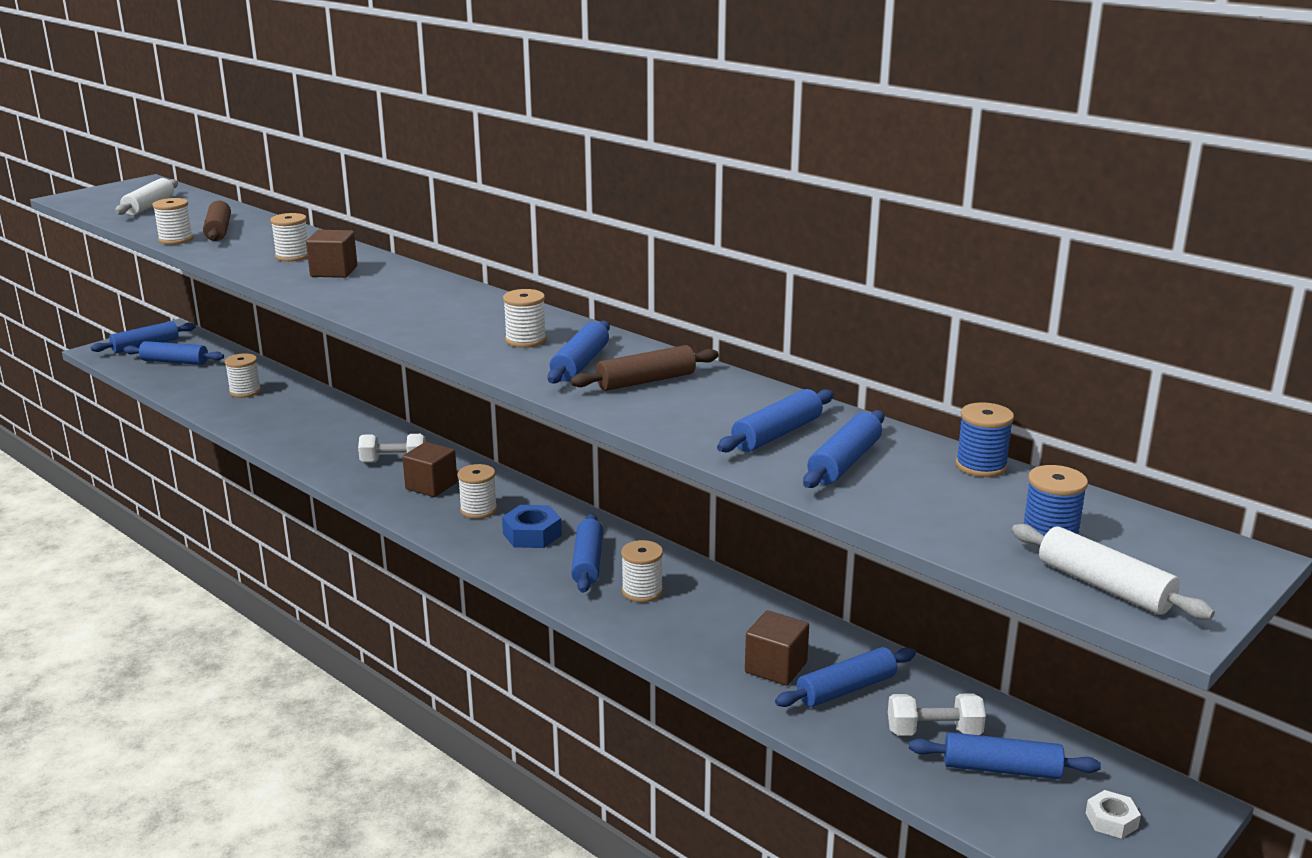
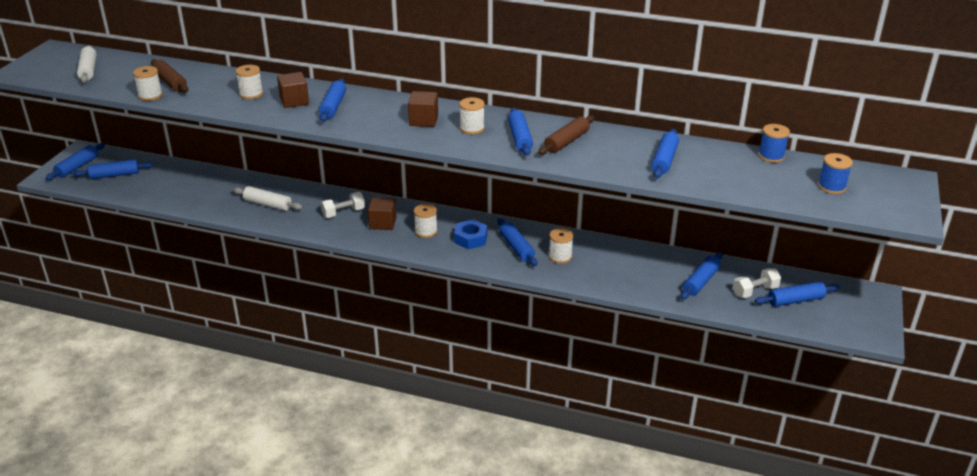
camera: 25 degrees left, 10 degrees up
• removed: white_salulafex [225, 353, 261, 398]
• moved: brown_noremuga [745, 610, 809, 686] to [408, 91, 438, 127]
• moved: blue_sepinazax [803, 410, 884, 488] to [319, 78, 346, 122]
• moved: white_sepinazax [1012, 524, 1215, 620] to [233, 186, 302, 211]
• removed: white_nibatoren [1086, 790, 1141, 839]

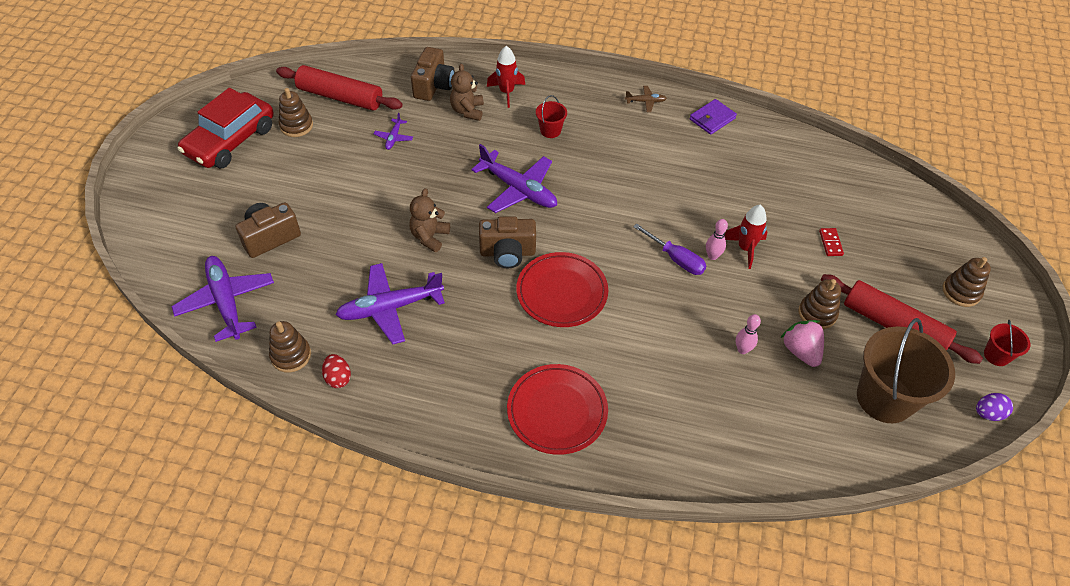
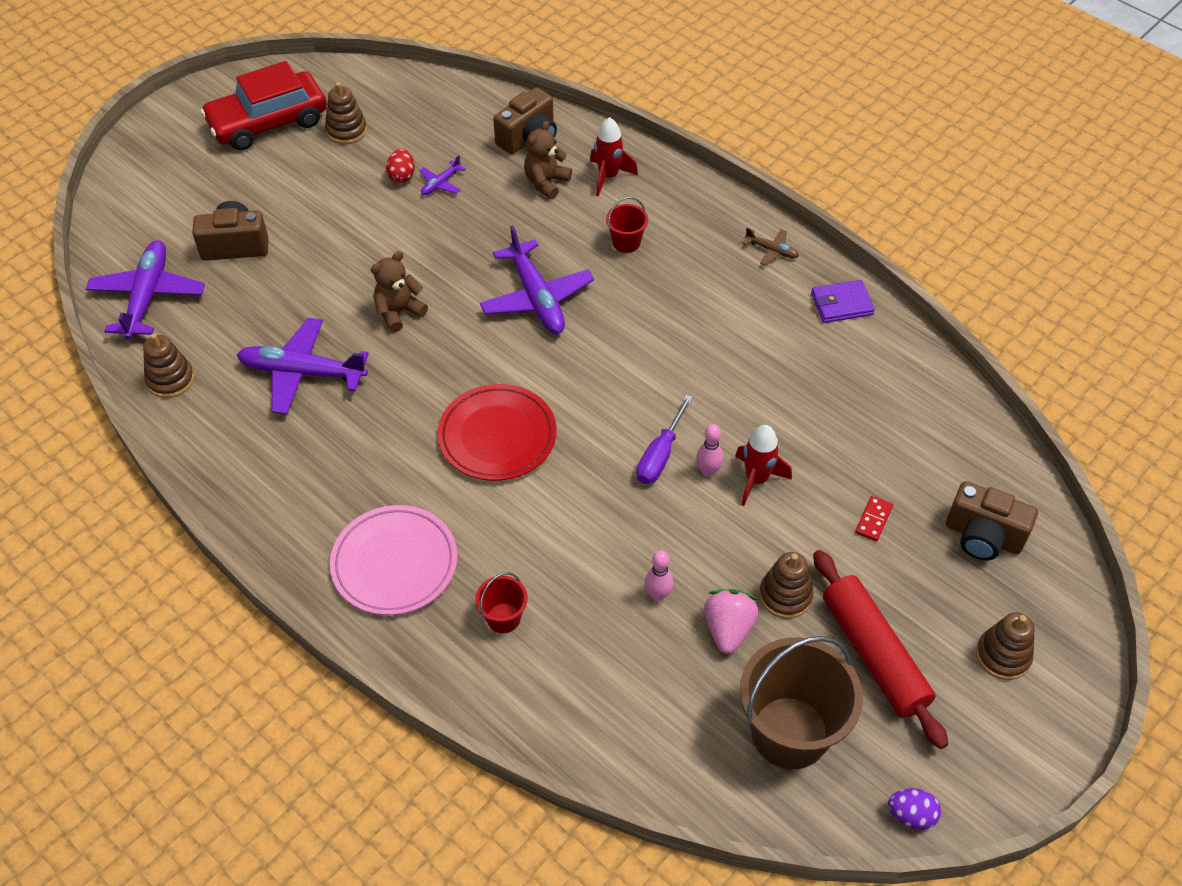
camera: 30 degrees right, 0 degrees up
• removed: red_sepinazax [276, 65, 403, 111]
• moved: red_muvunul [322, 354, 351, 388] to [386, 149, 415, 183]
• moved: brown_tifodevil [479, 216, 536, 268] to [946, 481, 1038, 561]
• recoloured: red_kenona [507, 364, 608, 455] to pink_kenona [330, 505, 457, 615]
• turned: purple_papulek [633, 223, 706, 275] = [636, 395, 693, 484] 45 degrees clockwise
• moved: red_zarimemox [984, 320, 1030, 366] to [476, 572, 528, 633]

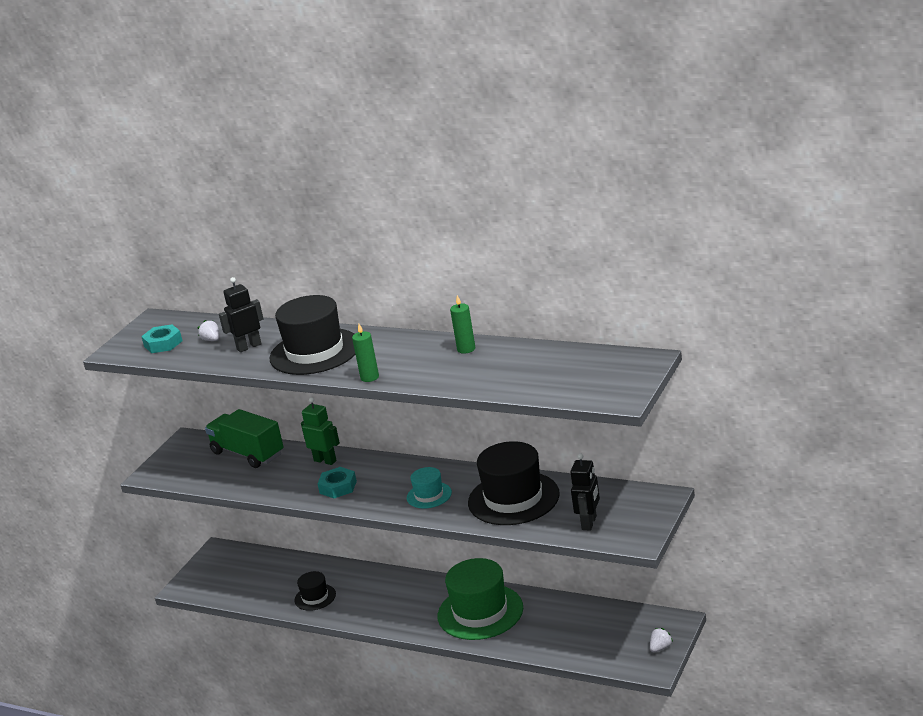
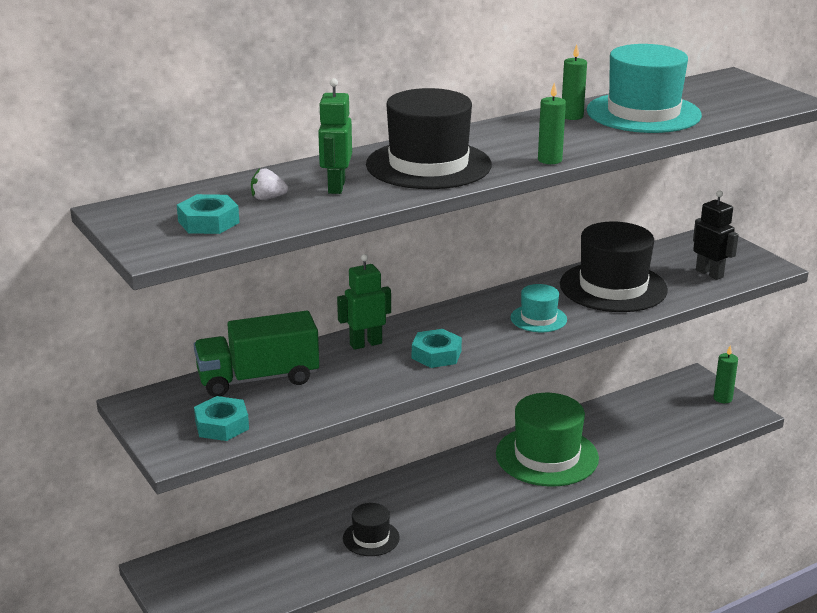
camera: 60 degrees left, 0 degrees up
• recoloured: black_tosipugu [219, 277, 264, 352] to green_tosipugu [318, 78, 352, 194]
• replaced: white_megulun [650, 628, 673, 652] to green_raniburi [713, 346, 738, 403]
• added: turquoise_nibatoren [194, 396, 249, 441]
• added: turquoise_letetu [587, 44, 702, 133]

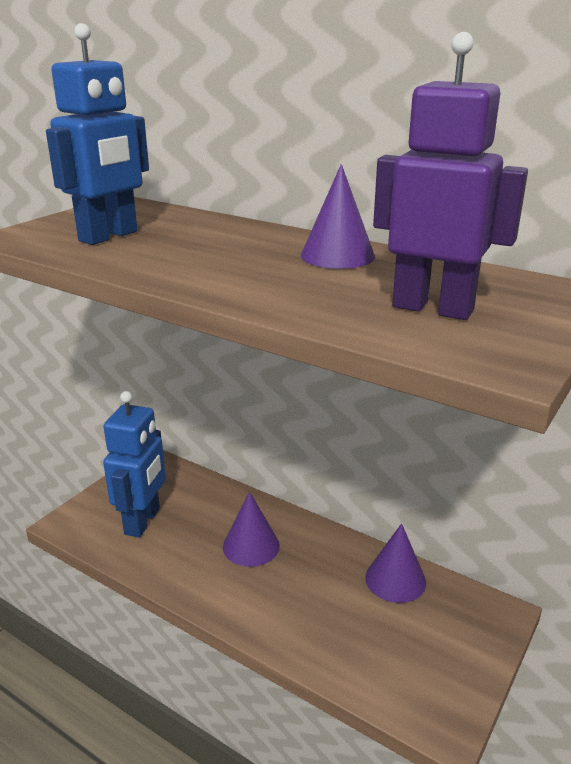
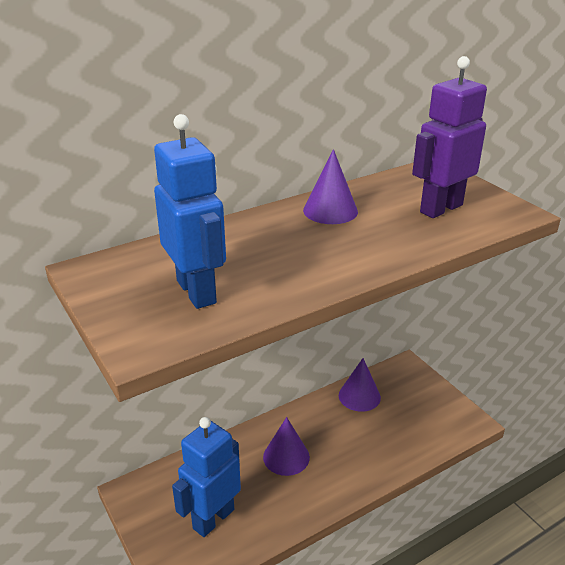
camera: 65 degrees left, 5 degrees up
• turned: blue_tosipugu [103, 391, 166, 538] = [172, 417, 241, 537] 90 degrees counterclockwise

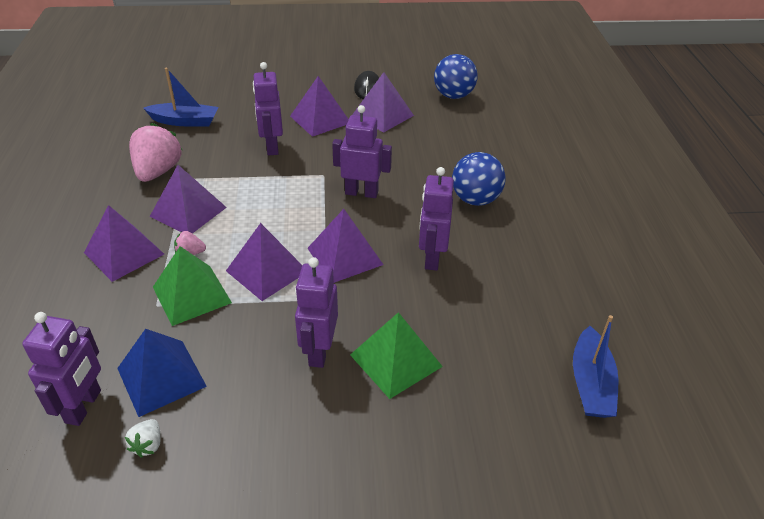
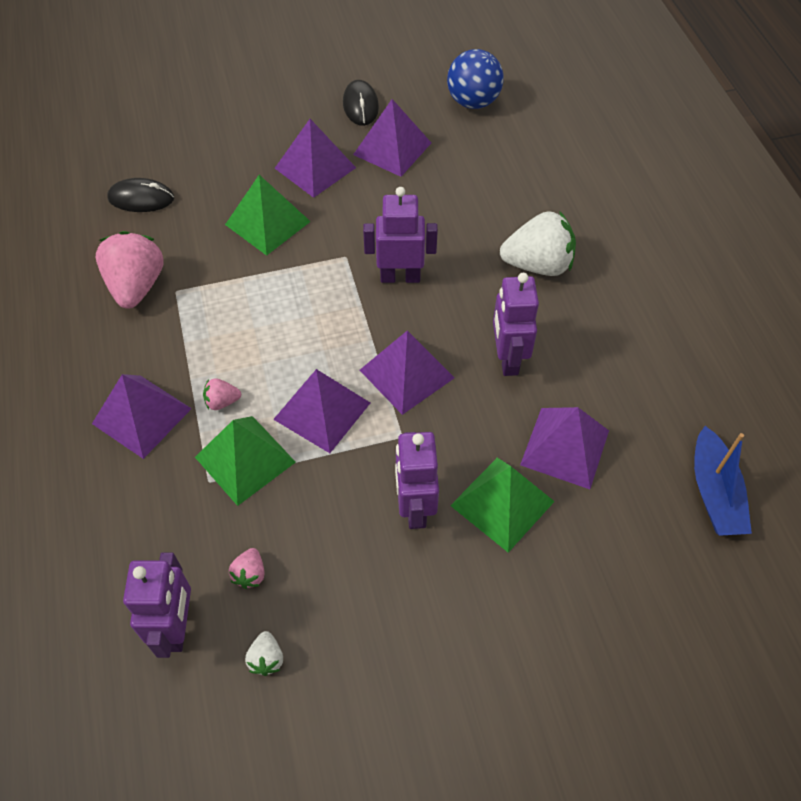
camera: 10 degrees left, 15 degrees up
• replaced: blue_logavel [117, 329, 207, 417] to pink_megulun [229, 548, 265, 589]
• replaced: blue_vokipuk [143, 68, 218, 126] to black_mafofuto [107, 178, 174, 212]
• moved: purple_logavel [150, 165, 227, 234] to [520, 407, 609, 489]
• replaced: purple_tosipugu [253, 62, 283, 156] to green_logavel [225, 175, 311, 256]
• replaced: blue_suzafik [452, 152, 506, 206] to white_megulun [500, 211, 576, 276]

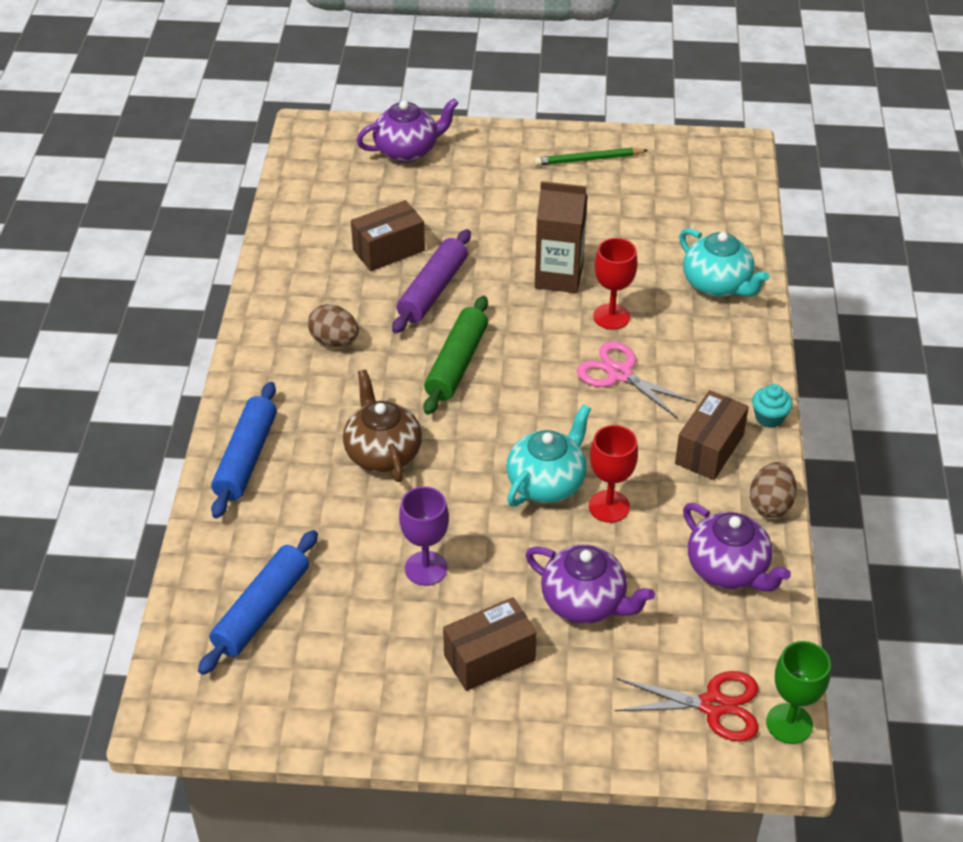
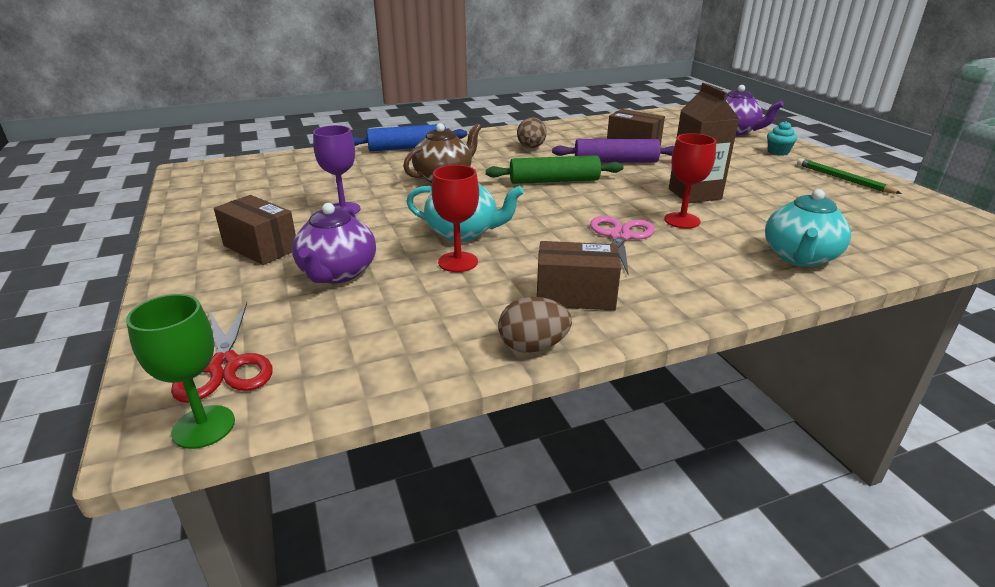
camera: 65 degrees right, 15 degrees down
• removed: blue_sepinazax [198, 530, 318, 675]
• removed: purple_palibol [683, 503, 791, 591]
• moved: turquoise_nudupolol [752, 384, 793, 428] to [767, 121, 797, 156]

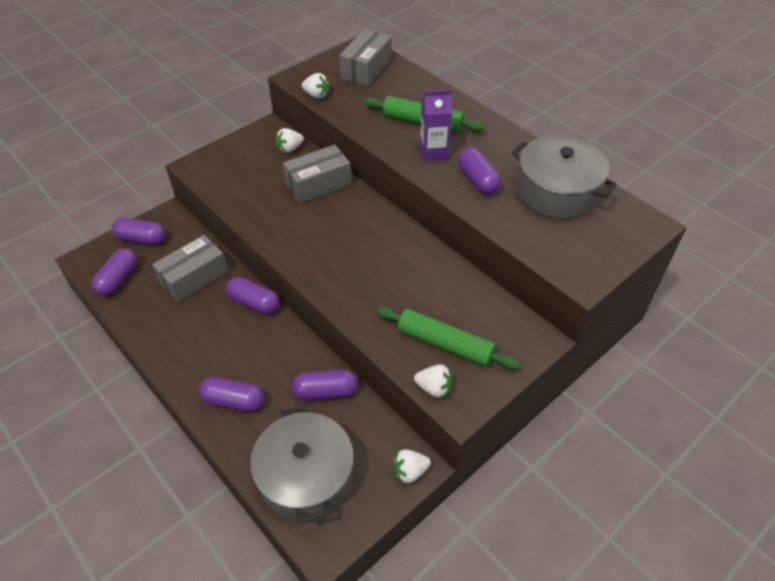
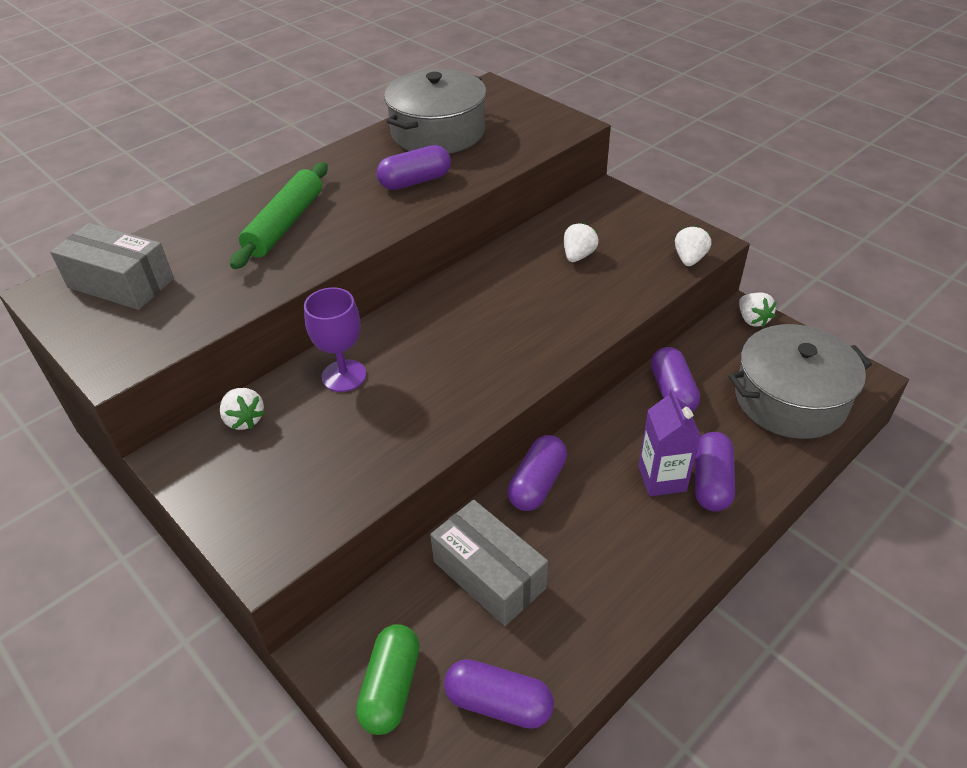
camera: 90 degrees left, 5 degrees down
• recoloured: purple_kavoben [112, 218, 165, 245] to green_kavoben [356, 624, 419, 735]
• replaced: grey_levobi [283, 145, 351, 204] to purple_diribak [304, 288, 366, 392]
• moved: white_megulun [302, 73, 330, 99] to [564, 222, 599, 262]
• removed: green_sepinazax [377, 306, 520, 369]
• moved: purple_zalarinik [420, 89, 452, 160] to [638, 389, 701, 496]

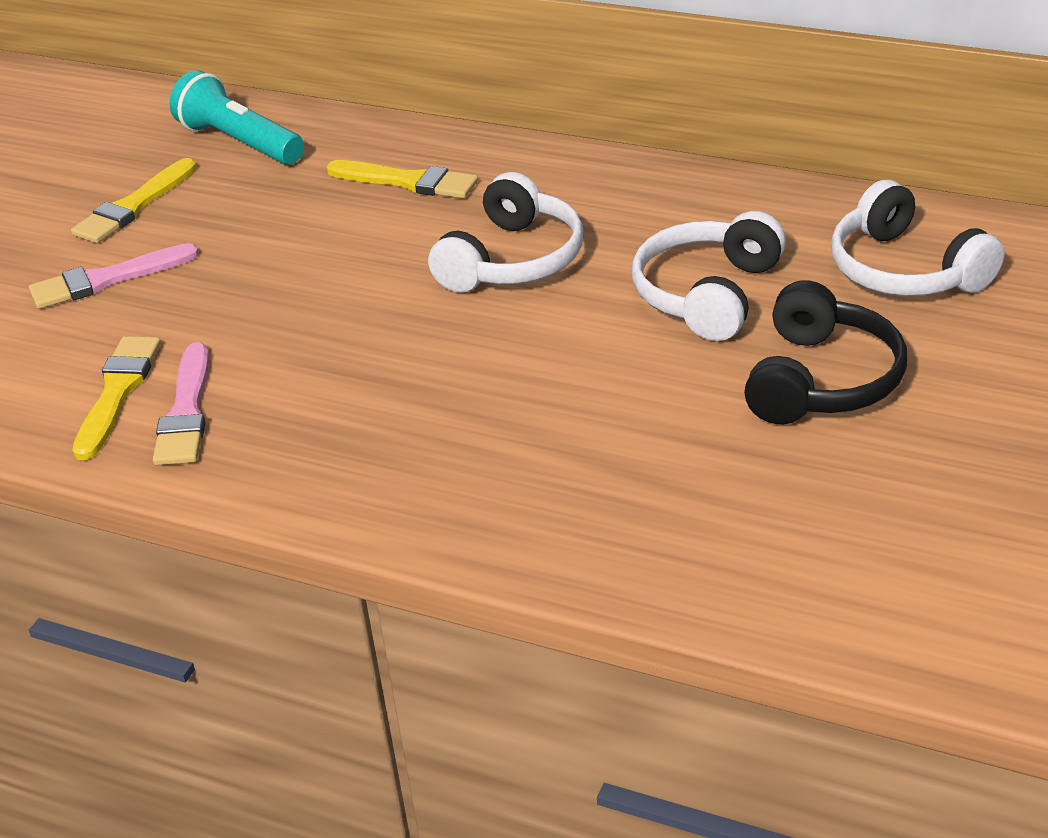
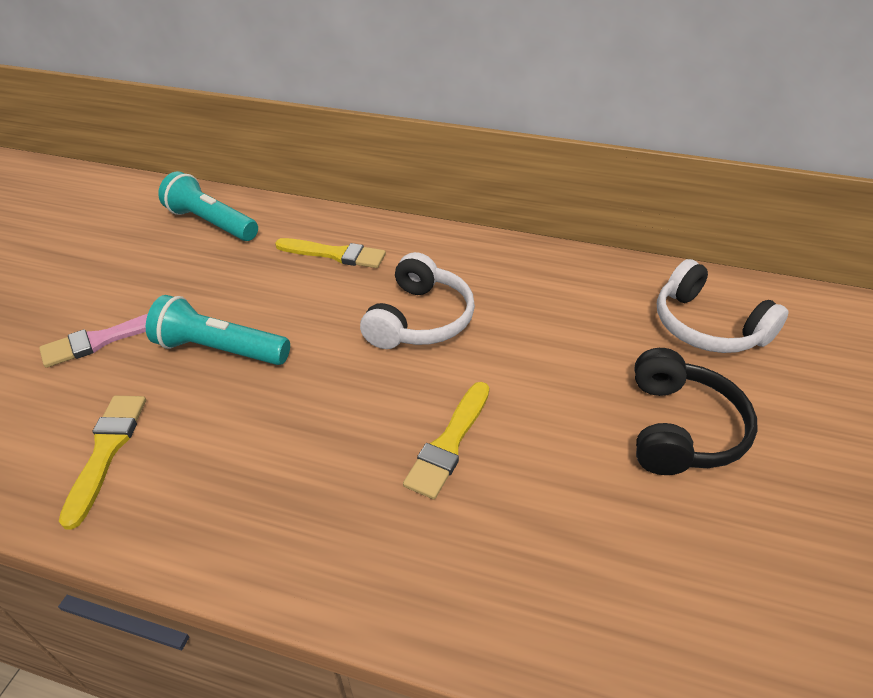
camera: 10 degrees left, 5 degrees up
• moved: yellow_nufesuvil [71, 158, 197, 243] to [403, 382, 489, 499]
• removed: pink_nufesuvil [153, 342, 209, 465]
• removed: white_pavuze [632, 211, 786, 341]
• added: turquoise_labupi [146, 295, 290, 365]

